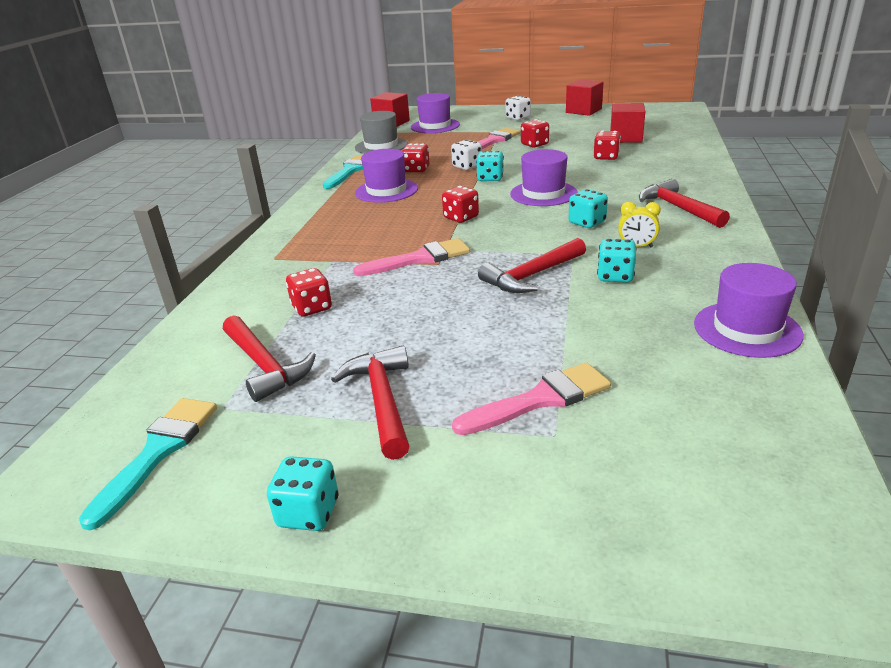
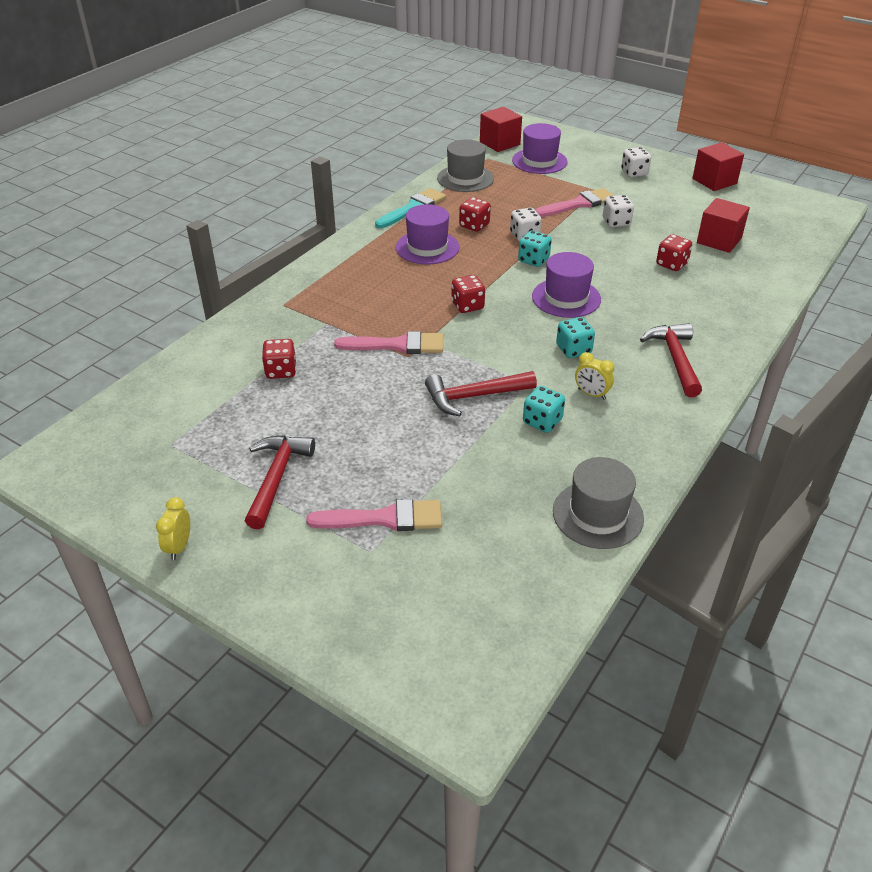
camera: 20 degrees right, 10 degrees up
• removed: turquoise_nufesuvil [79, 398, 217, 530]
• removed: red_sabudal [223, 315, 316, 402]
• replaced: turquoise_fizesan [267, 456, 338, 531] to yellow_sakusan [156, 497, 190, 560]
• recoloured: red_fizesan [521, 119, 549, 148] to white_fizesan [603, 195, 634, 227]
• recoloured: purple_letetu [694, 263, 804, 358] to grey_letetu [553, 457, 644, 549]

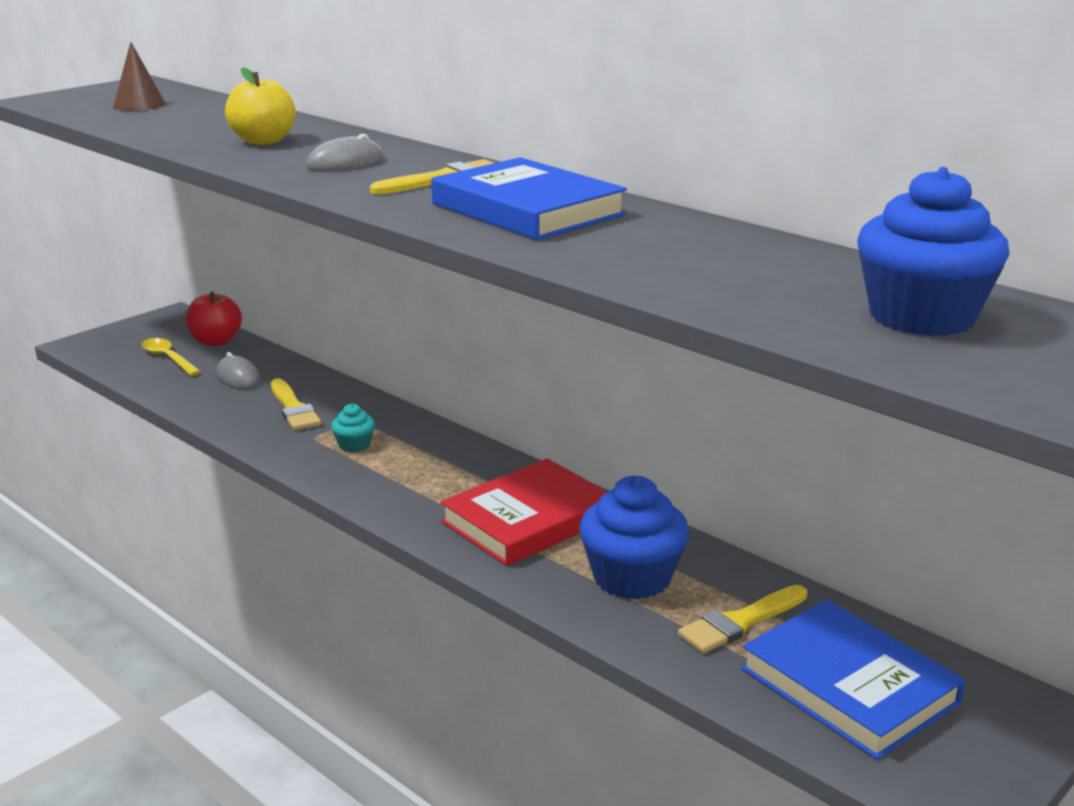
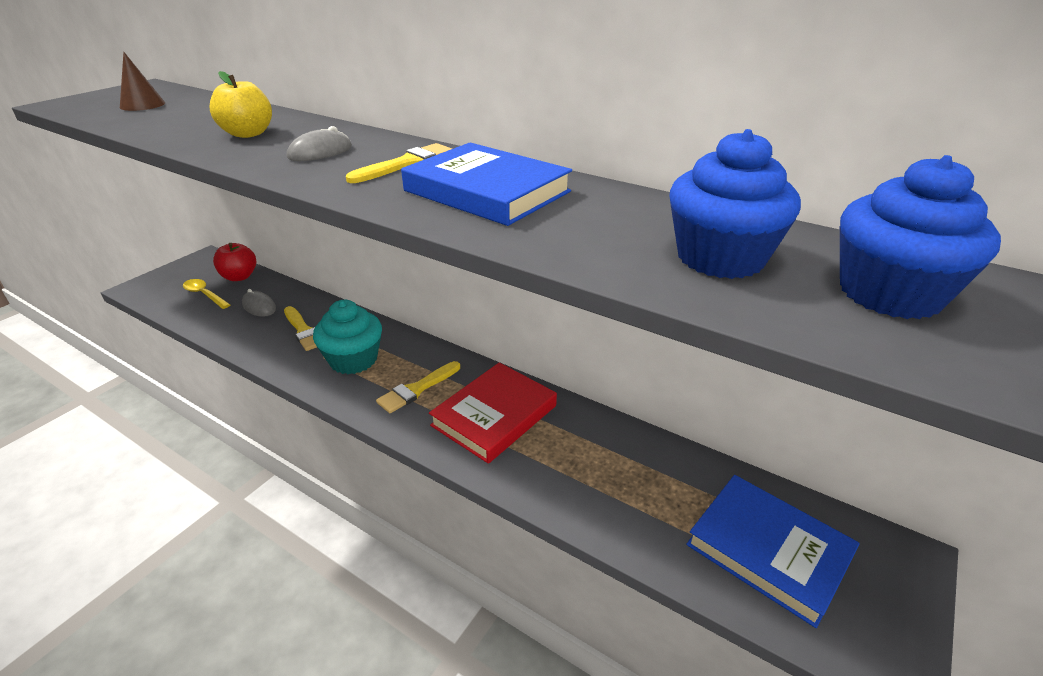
camera: 10 degrees left, 10 degrees up
• resized: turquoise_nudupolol [331, 404, 375, 452] = [313, 300, 382, 374] x2.07
• moved: blue_nudupolol [579, 476, 689, 600] to [669, 129, 801, 279]
• moved: yellow_nufesuvil [678, 585, 807, 653] to [376, 361, 460, 413]

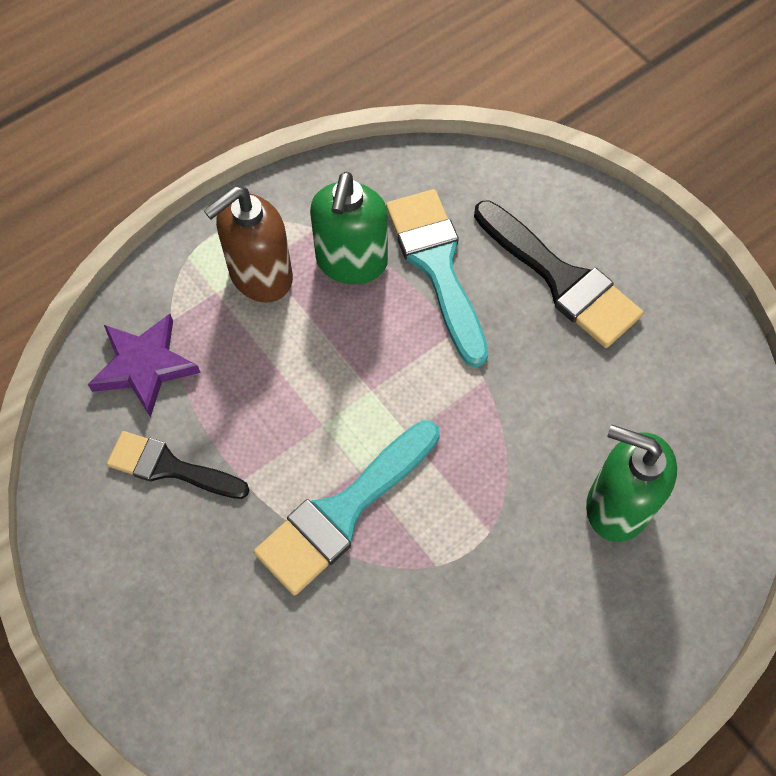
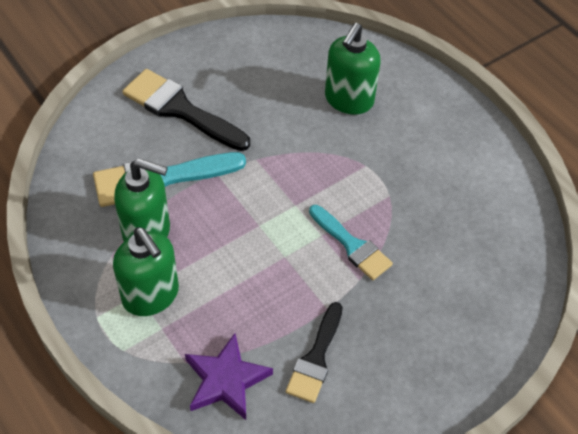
camera: 90 degrees left, 10 degrees down
• recoloured: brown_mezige [203, 186, 293, 302] to green_mezige [113, 227, 179, 316]
• resized: turquoise_nufesuvil [254, 420, 440, 596] = [309, 205, 393, 280] x0.66
• turned: black_nufesuvil [474, 200, 643, 348] = [122, 69, 250, 151] 105 degrees counterclockwise

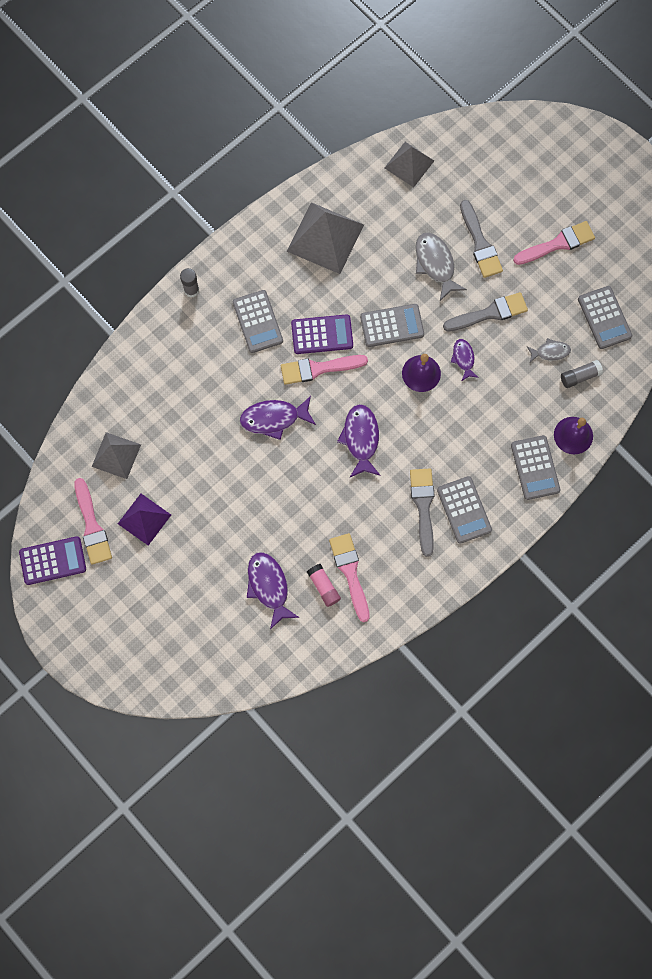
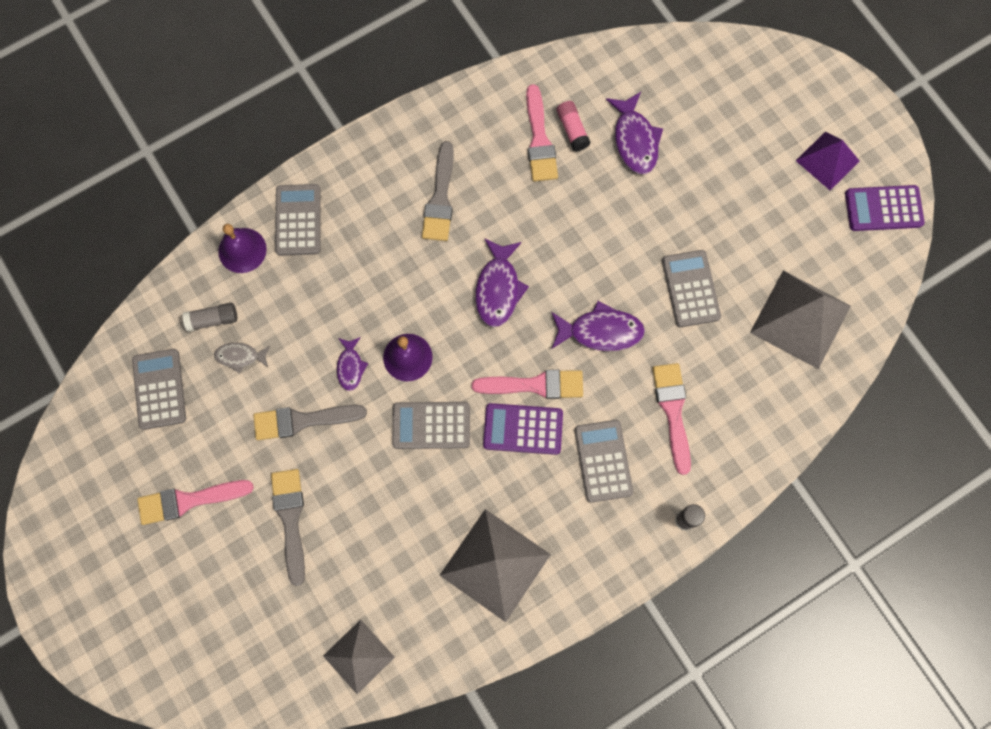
camera: 170 degrees left, 0 degrees up
• moved: pink_nufesuvil [74, 478, 112, 565] to [652, 363, 691, 475]
• resized: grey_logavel [92, 432, 141, 479] = [750, 271, 851, 369] x1.60
• moved: purple_logavel [118, 494, 171, 546] to [796, 132, 859, 190]
• removed: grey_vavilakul [415, 233, 467, 301]
• moved: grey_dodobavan [437, 476, 492, 544] to [662, 250, 721, 327]

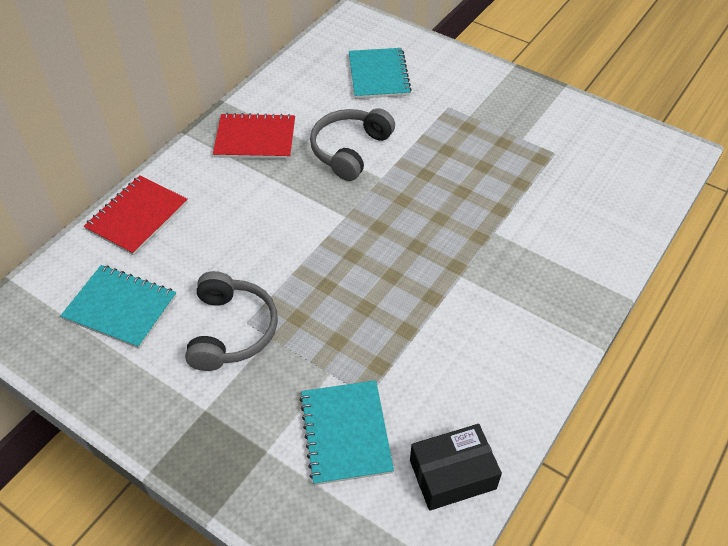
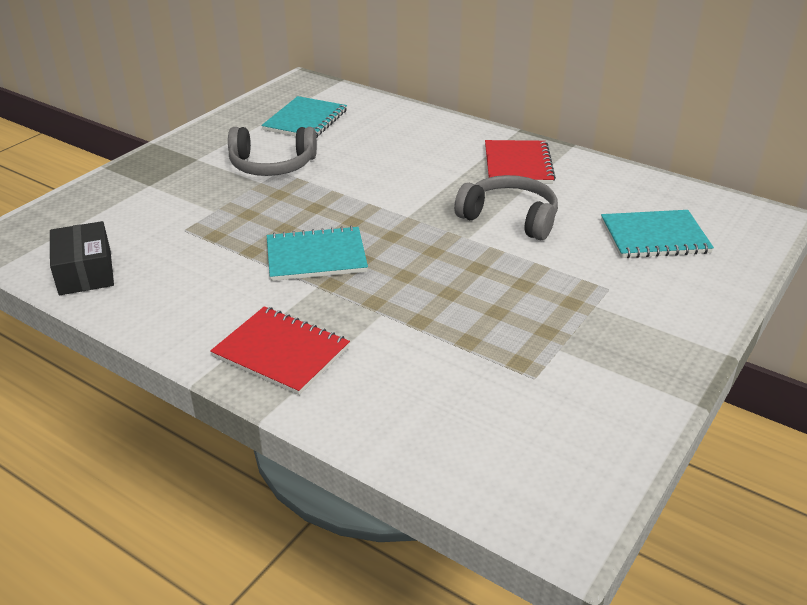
camera: 90 degrees right, 15 degrees down
• moved: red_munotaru [84, 175, 188, 255] to [210, 306, 350, 395]
• moved: turquoise_munotaru [300, 380, 394, 485] to [267, 226, 368, 281]

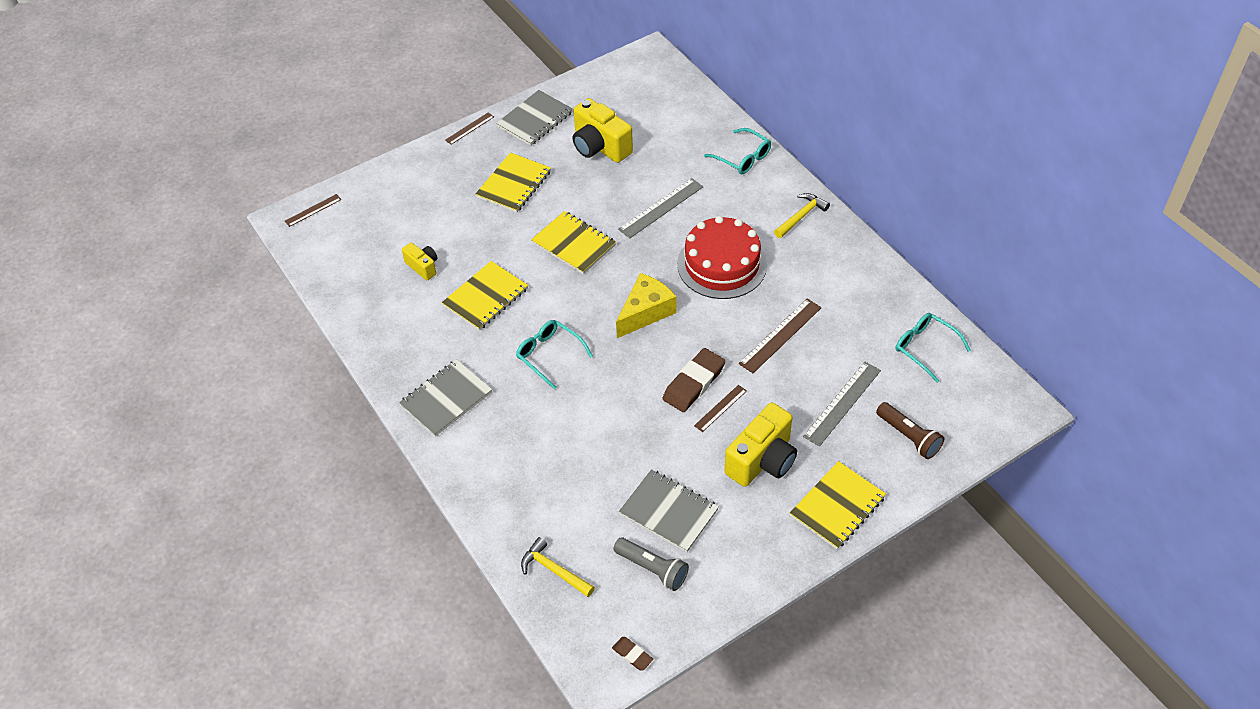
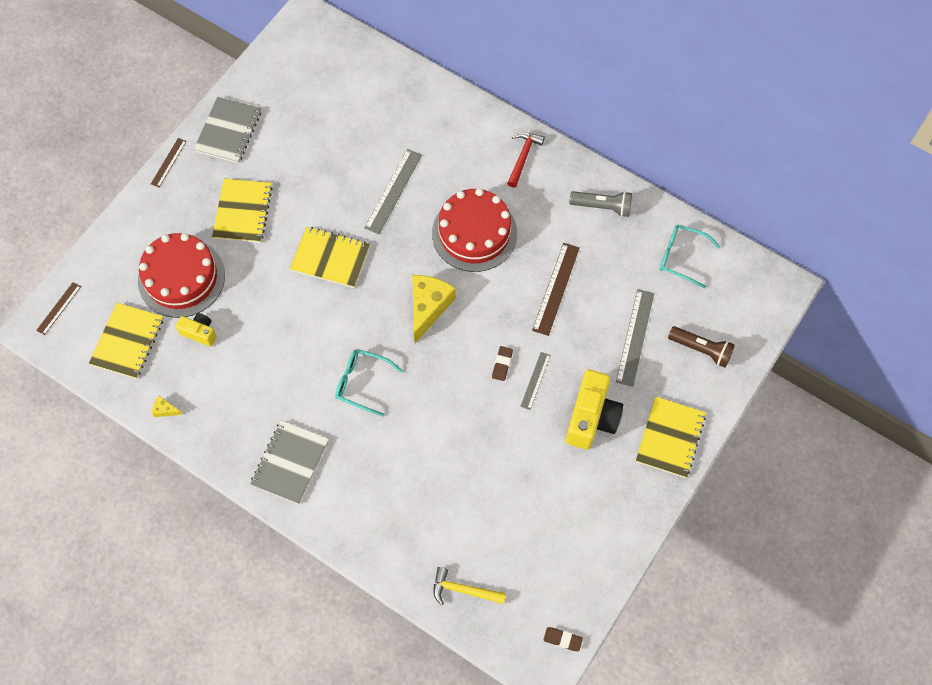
camera: 25 degrees left, 15 degrees up
• moved: yellow_munotaru [442, 261, 528, 331] to [89, 303, 164, 379]
• removed: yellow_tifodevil [573, 98, 633, 163]
• moved: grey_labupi [614, 538, 689, 591] to [569, 191, 632, 217]
• removed: grey_munotaru [619, 469, 719, 552]
• resized: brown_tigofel [662, 348, 725, 412] = [492, 346, 513, 381] x0.51
• recoloured: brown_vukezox [694, 385, 747, 432] to grey_vukezox [520, 352, 551, 410]
• removed: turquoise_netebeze [704, 128, 771, 174]
• recoloured: yellow_sabudal [774, 193, 830, 238] to red_sabudal [507, 132, 545, 188]
• added: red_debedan [138, 233, 225, 318]
• added: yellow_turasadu [152, 396, 183, 417]

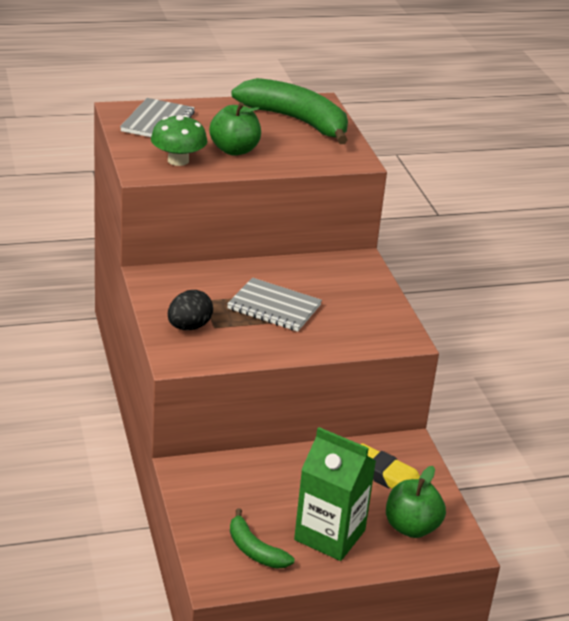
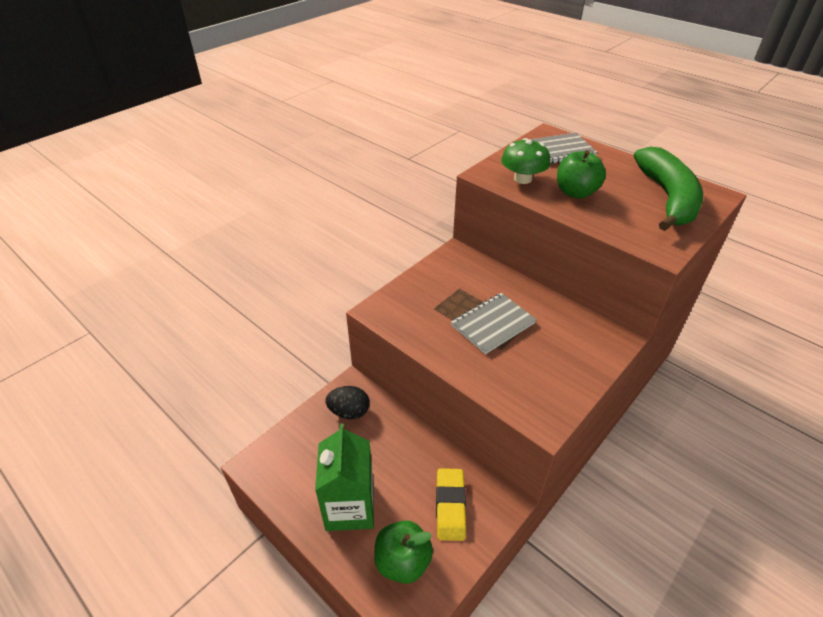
camera: 60 degrees right, 10 degrees up
• moved: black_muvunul [168, 290, 213, 330] to [326, 386, 370, 419]
• turned: grey_munotaru [227, 278, 322, 332] = [451, 293, 537, 354] 60 degrees clockwise
• removed: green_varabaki [230, 508, 294, 569]

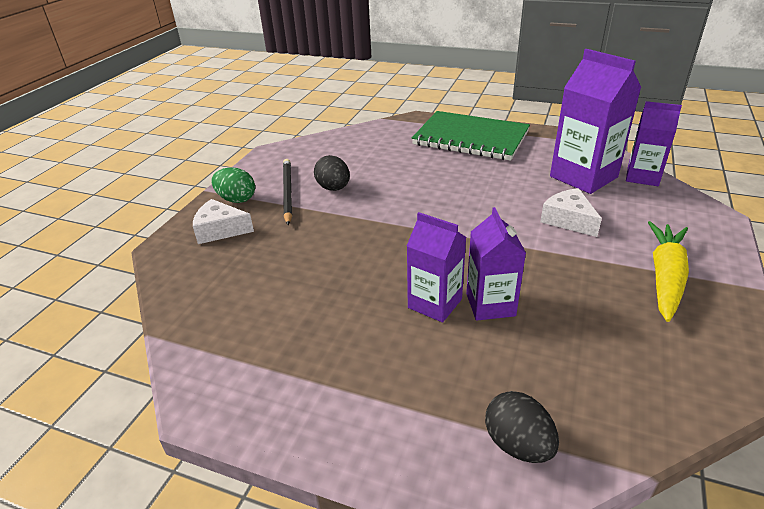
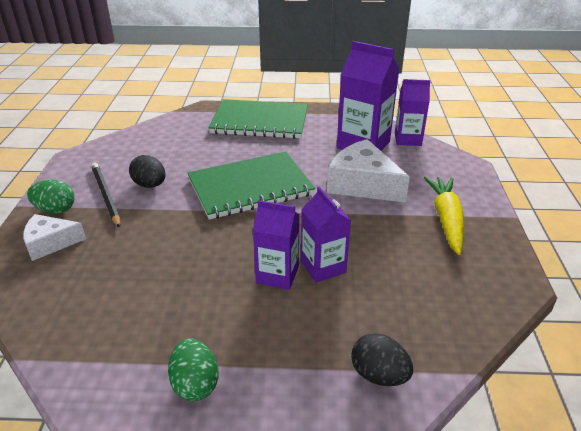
camera: 20 degrees left, 0 degrees up
• resized: white_turasadu [540, 188, 602, 237] = [327, 139, 410, 203] x1.64
• added: green_muvunul [168, 338, 218, 401]
• added: green_munotaru [187, 151, 315, 220]

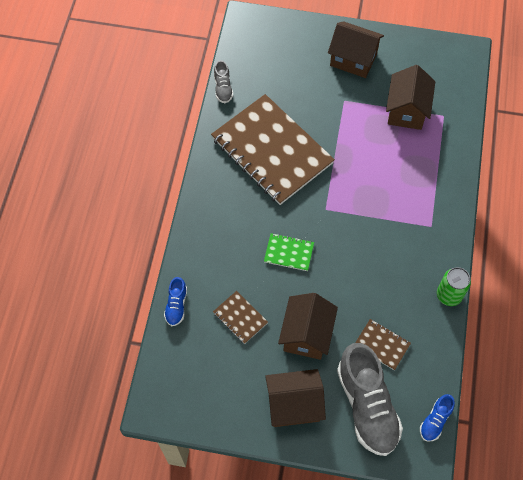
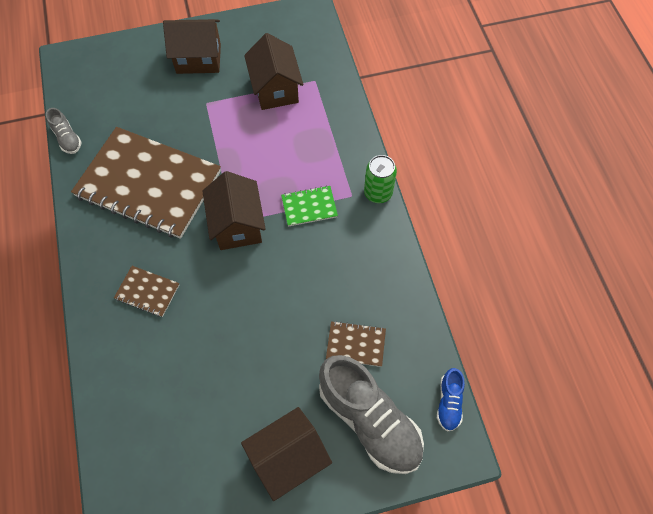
camera: 25 degrees left, 0 degrees up
• removed: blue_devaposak [164, 277, 187, 326]
• moved: brown_munotaru [213, 291, 268, 344] to [114, 266, 179, 317]
• moved: green_munotaru [264, 233, 314, 271] to [281, 185, 338, 227]
• moved: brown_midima [278, 293, 338, 360] to [202, 171, 266, 250]
• moved: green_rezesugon [437, 267, 471, 306] to [364, 155, 397, 203]

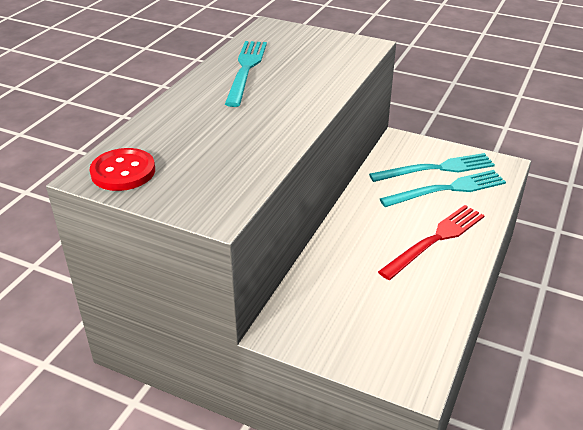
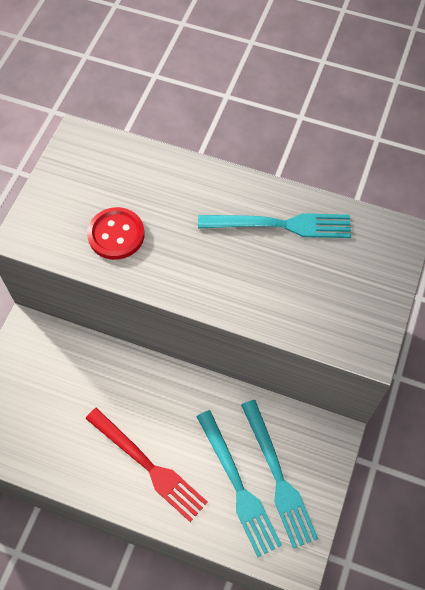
camera: 85 degrees right, 25 degrees up
• moved: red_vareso [90, 148, 155, 191] to [87, 207, 145, 260]

